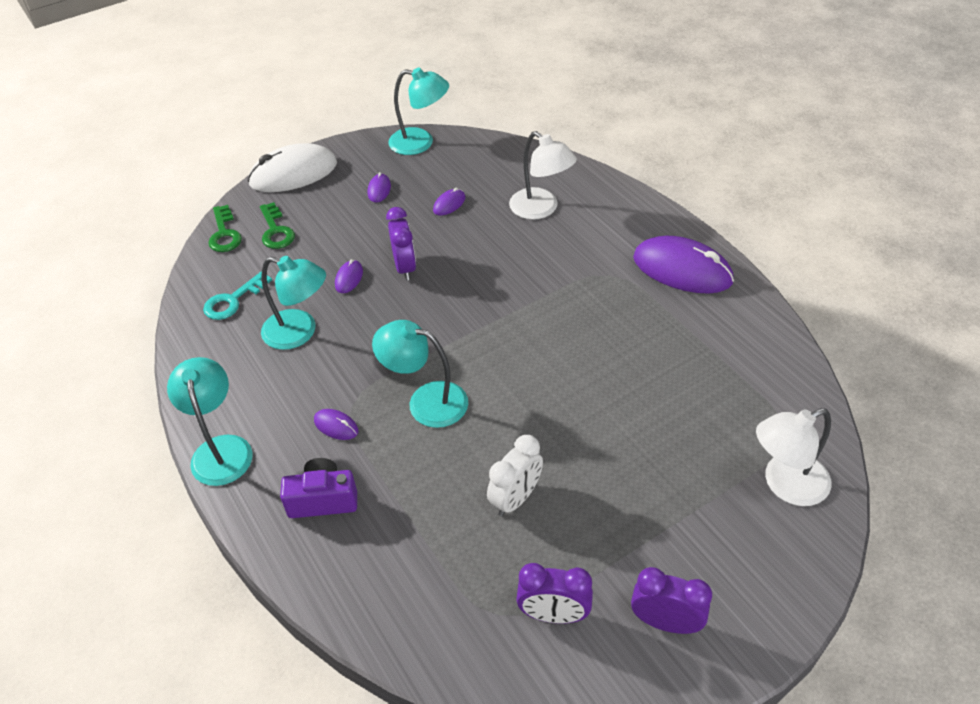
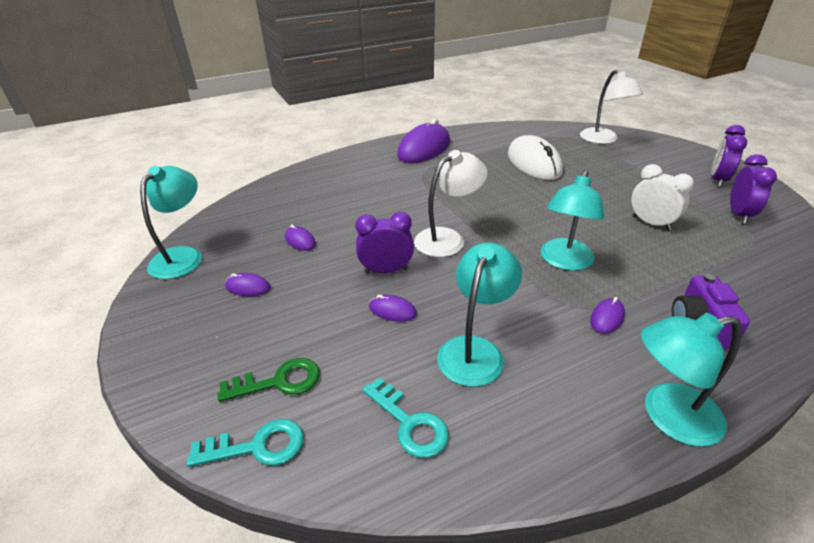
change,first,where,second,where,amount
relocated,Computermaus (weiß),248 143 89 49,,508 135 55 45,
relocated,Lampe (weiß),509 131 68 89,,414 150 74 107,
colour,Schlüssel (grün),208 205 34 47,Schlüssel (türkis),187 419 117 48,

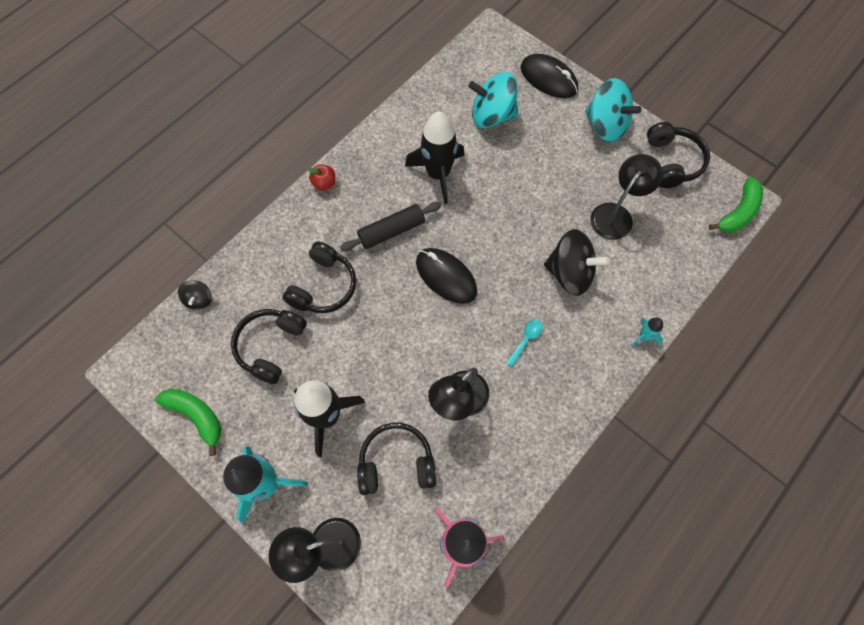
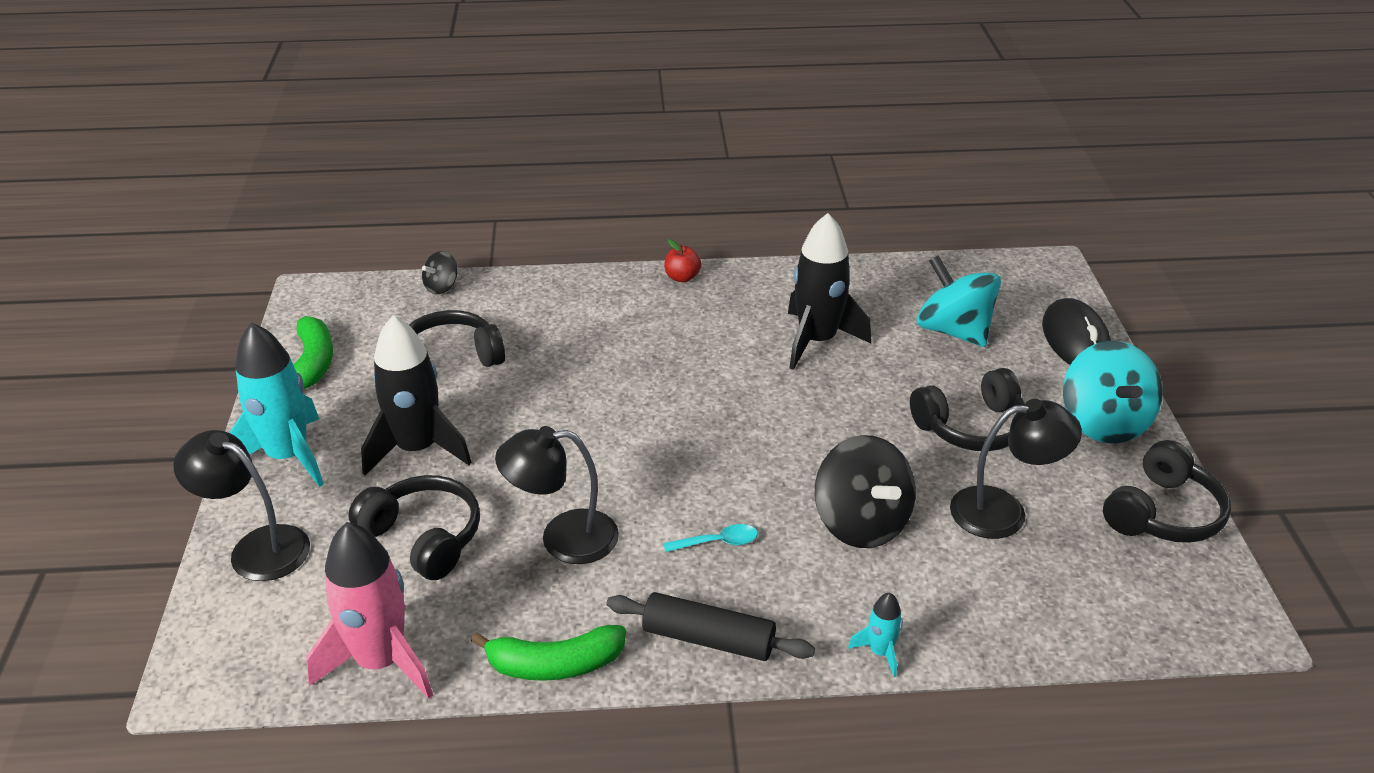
change,first,where,second,where,amount
missing,Computermaus (schwarz),416 248 61 56,,,
relocated,Kopfhörer (schwarz),282 242 74 71,,910 368 115 83,
relocated,Nudelholz (schwarz),340 202 101 50,,607 592 208 69,
relocated,Banane (grün),709 177 54 55,,471 625 155 56,

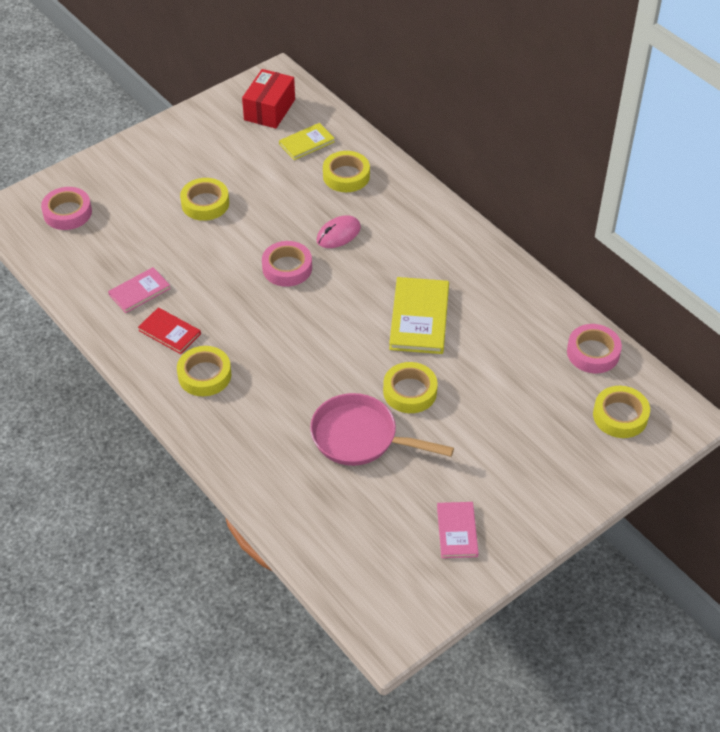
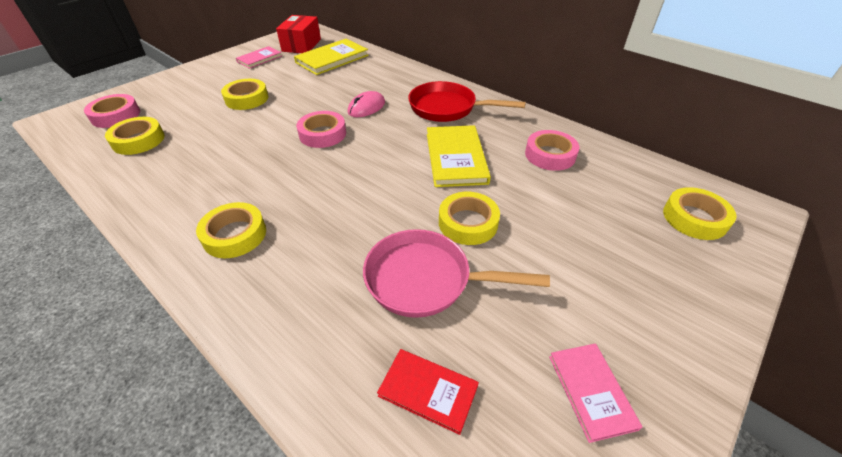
change,first,where,second,where,amount
appeared,,,Pfanne (rot),408 81 118 41,
relocated,Buch (rosa),108 267 63 46,,236 46 46 23,
relocated,Buch (rot),138 307 63 47,,377 349 102 86,
relocated,Klebeband (gelb),323 151 47 41,,105 117 60 38,
relocated,Klebeband (rosa),567 324 55 49,,525 130 55 41,
size,Buch (gelb),279 123 56 37,,294 39 75 36,x1.66

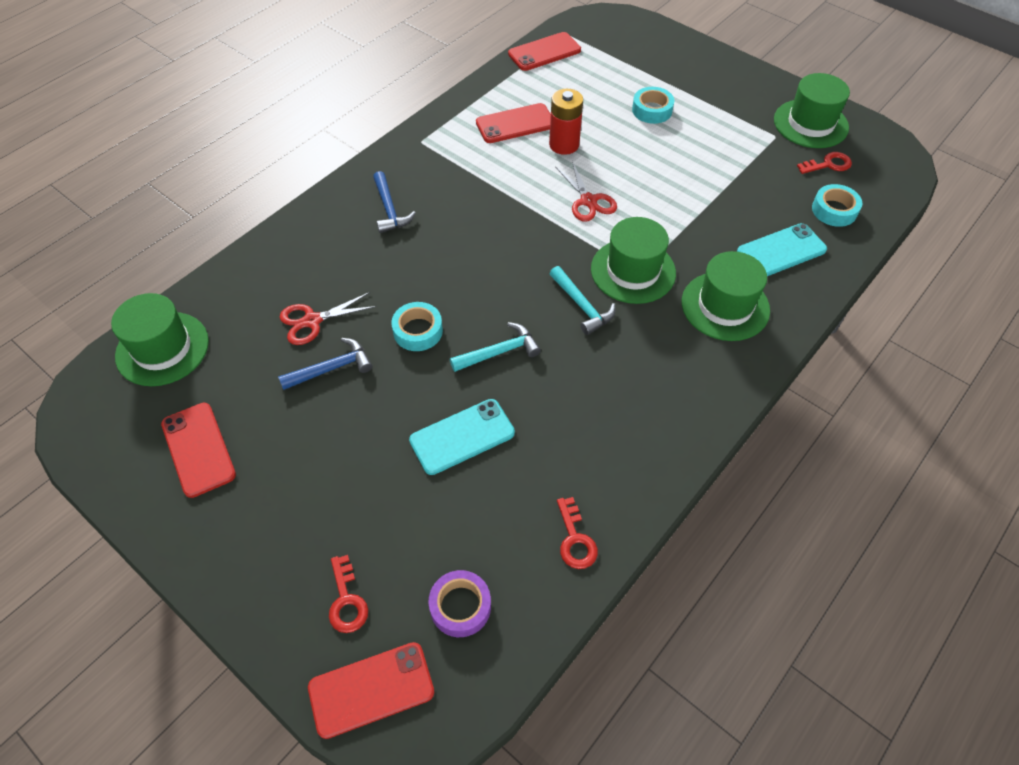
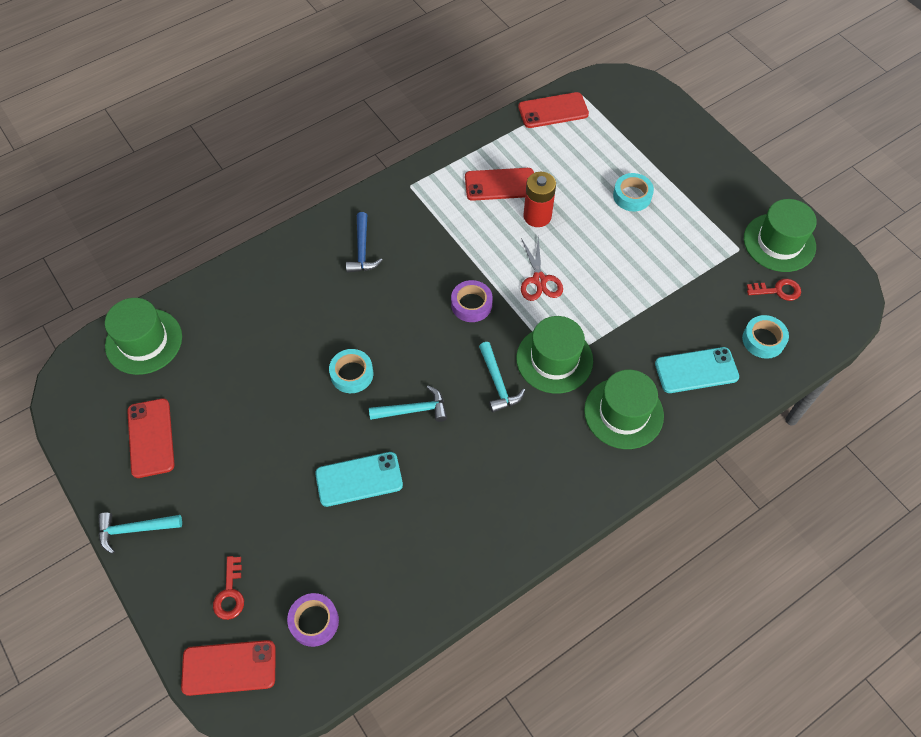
change,first,where,second,where,amount
missing,Hammer (blau),278 338 95 52,,,
missing,Schere (rot),280 292 97 53,,,
missing,Schlüssel (rot),557 497 41 72,,,
appeared,,,Hammer (türkis),99 512 83 42,
appeared,,,Klebeband (lila),451 280 42 42,

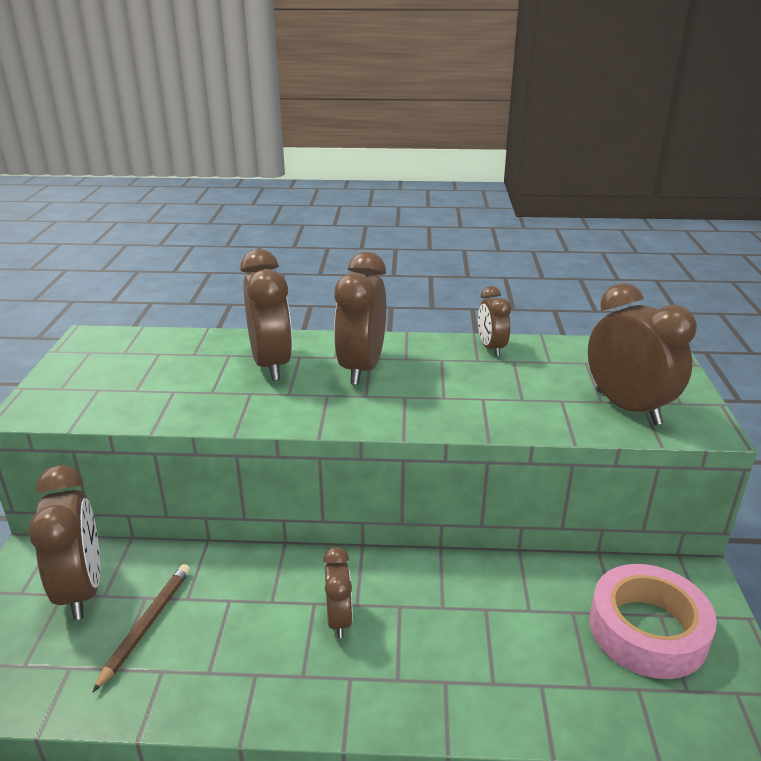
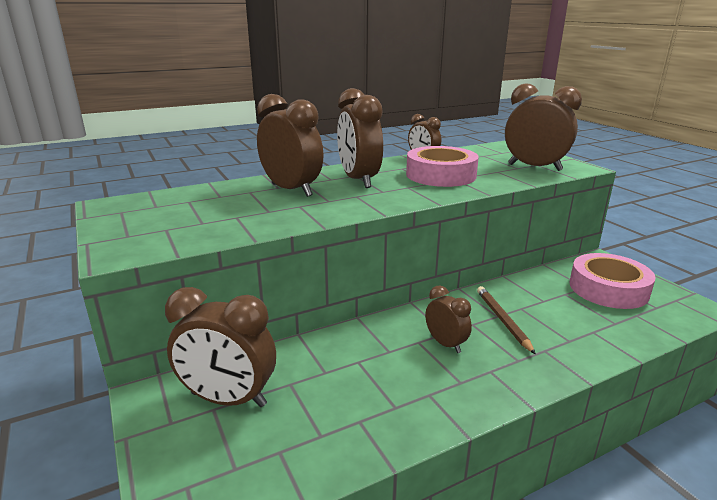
change,first,where,second,where,amount
appeared,,,Klebeband (rosa),406 146 73 41,
relocated,Bleistift (braun),92 564 98 129,,477 286 59 68,
spun,Wecker (braun),28 465 72 155,,165 287 111 120,150 degrees clockwise

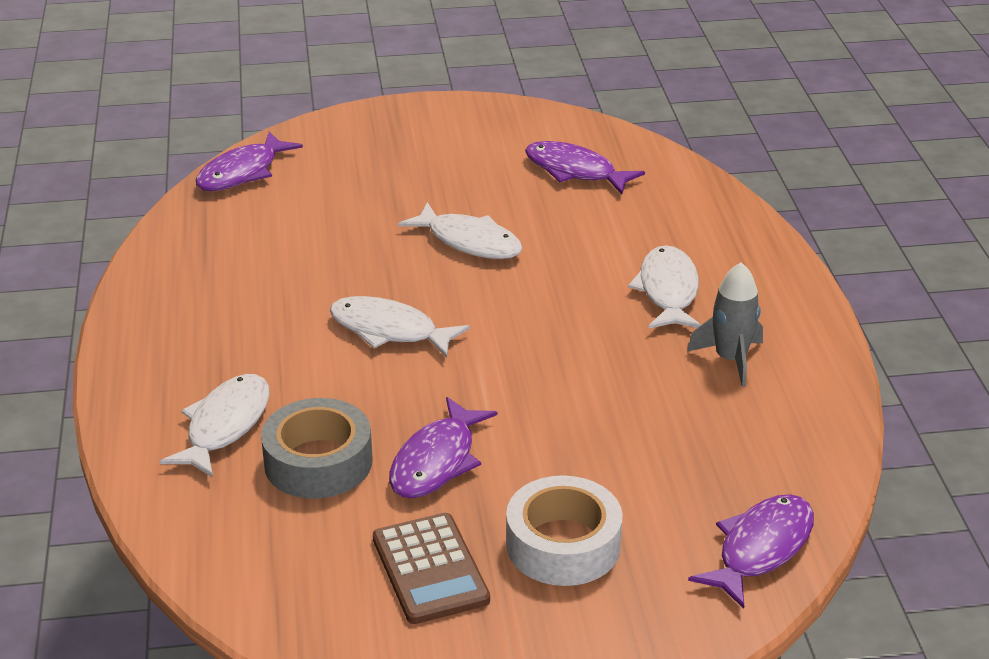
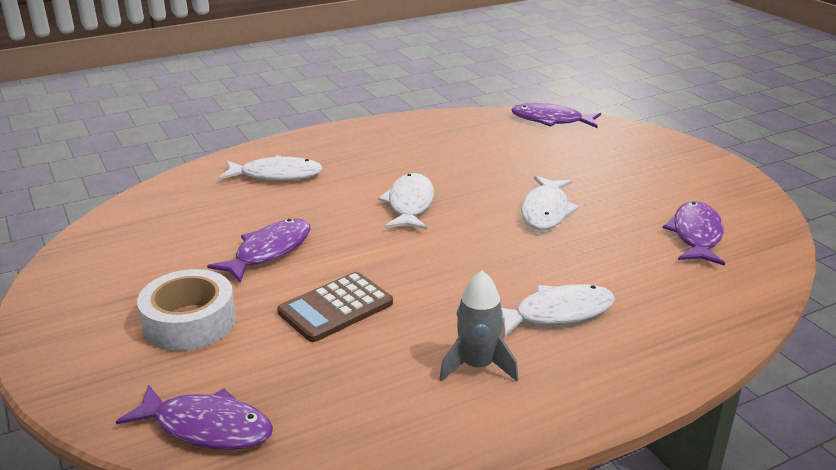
change,first,where,second,where,amount
missing,Klebeband (grau),261 398 112 100,,,
relocated,Taschenrechner (braun),373 513 117 111,,277 272 116 70,
spun,Fisch (lila),389 397 109 101,,207 219 104 64,120 degrees clockwise

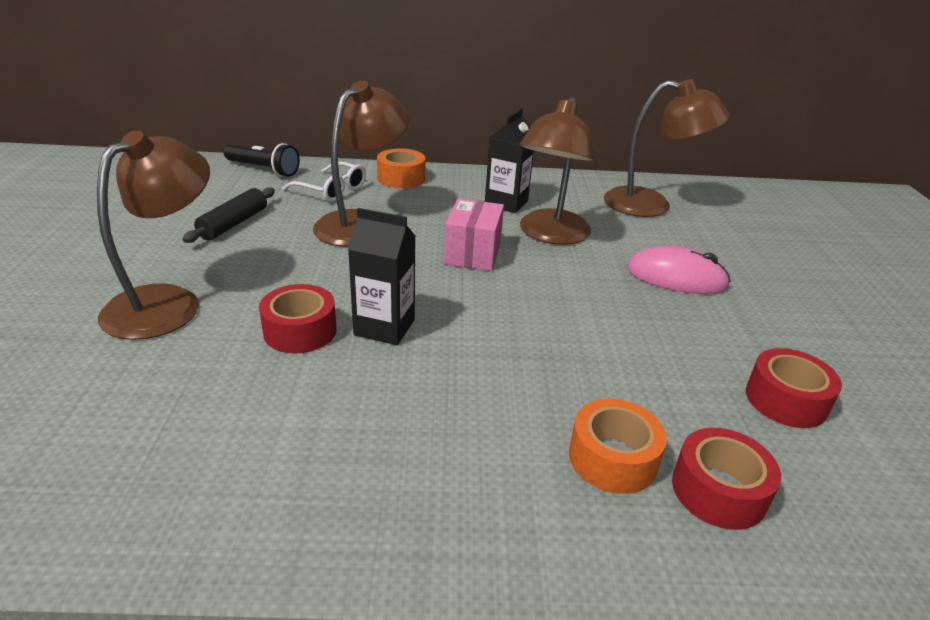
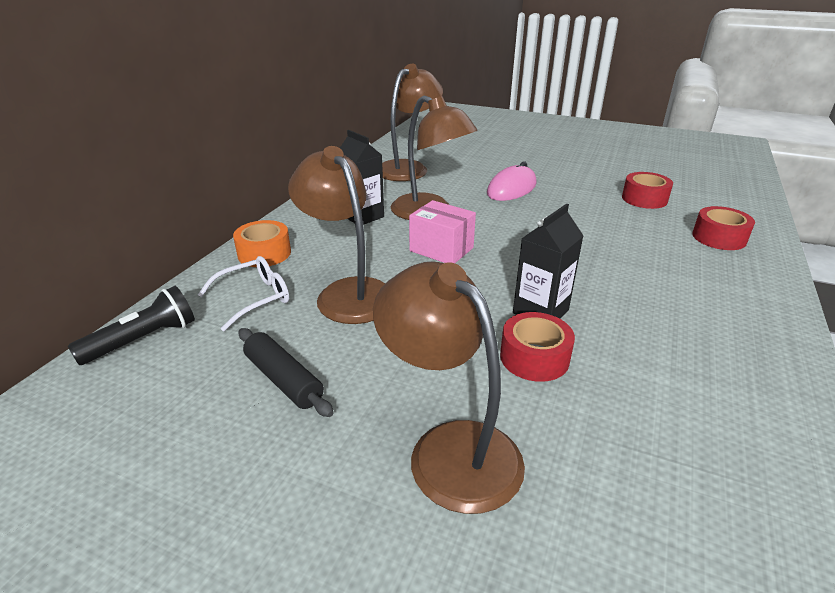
change,first,where,second,where,amount
missing,Klebeband (orange),569 399 98 95,,,

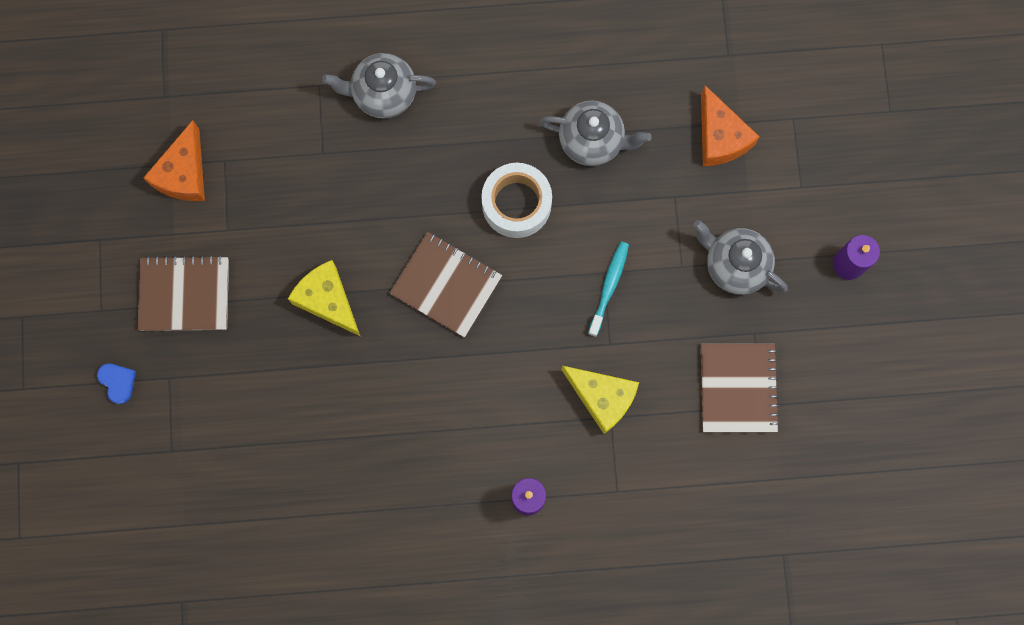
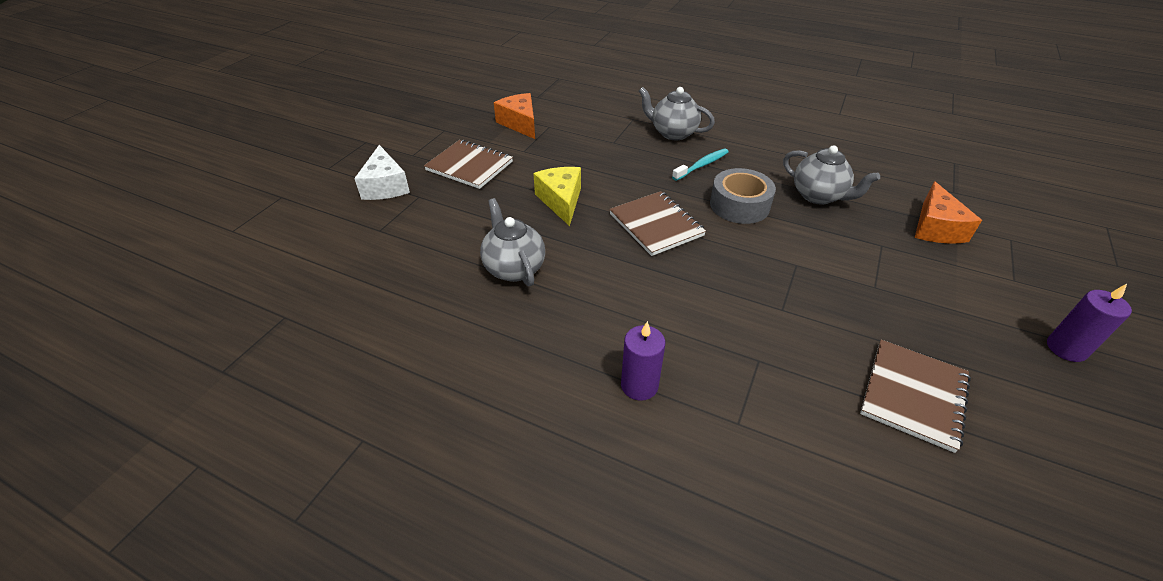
change,first,where,second,where,amount
missing,Käse (gelb),561 366 78 68,,,
relocated,Zahnbürste (türkis),588 241 41 96,,672 148 57 33,
relocated,Teekanne (grau),693 220 95 75,,480 198 65 88,
exchanged,Herz (blau),97 363 39 41,Käse (weiß),354 145 56 55,
colour,Klebeband (weiß),481 163 71 75,Klebeband (grau),710 168 66 56,
spun,Käse (orange),143 120 62 81,,494 93 41 46,105 degrees clockwise

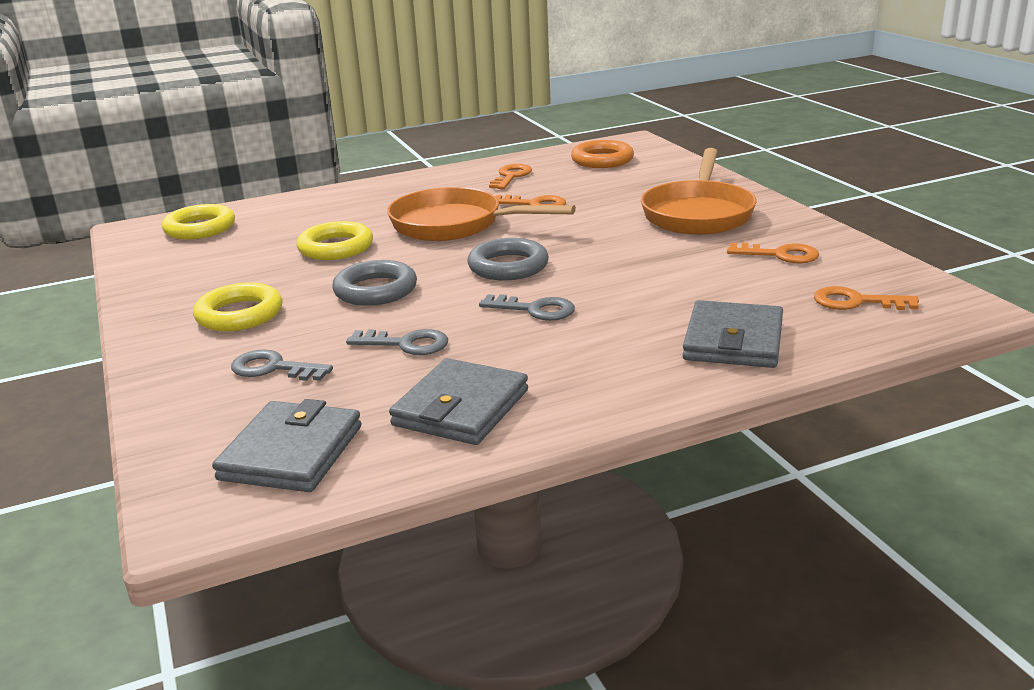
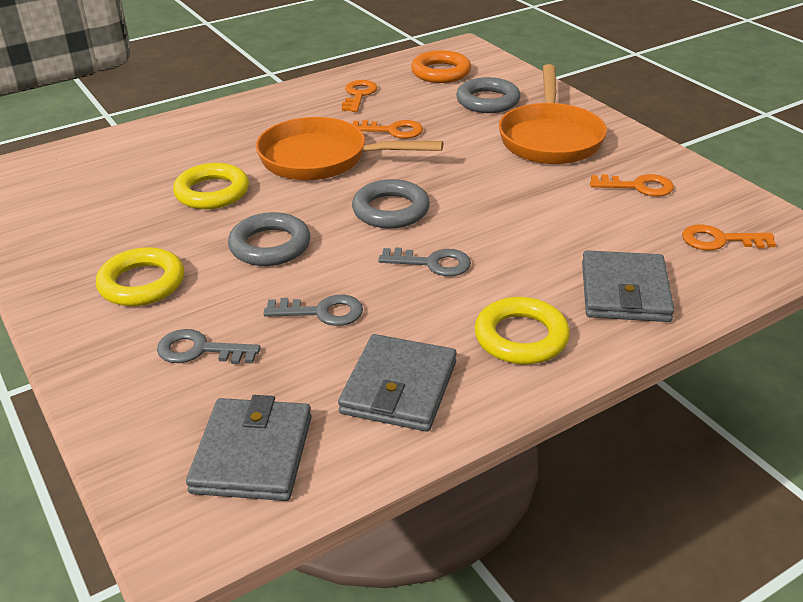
change,first,where,second,where,amount
appeared,,,Ring (grau),456 77 65 36,
relocated,Ring (gelb),162 204 73 35,,474 297 96 67,

